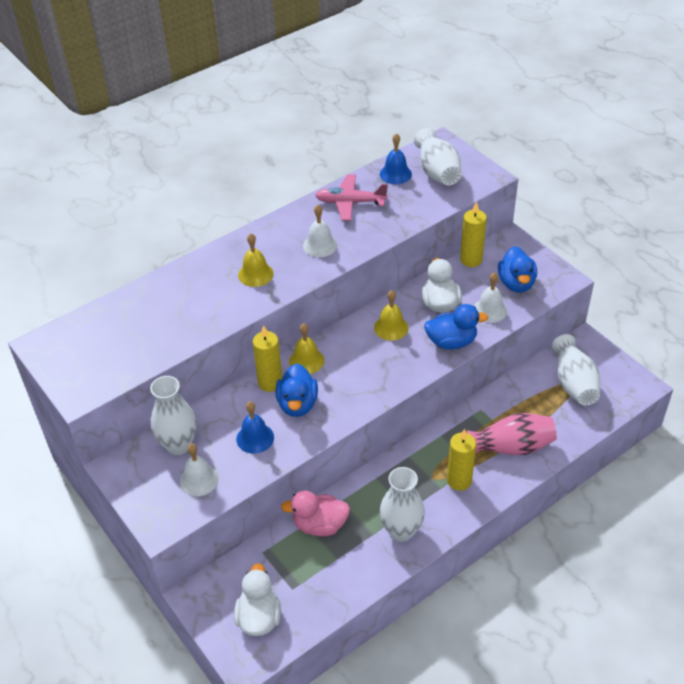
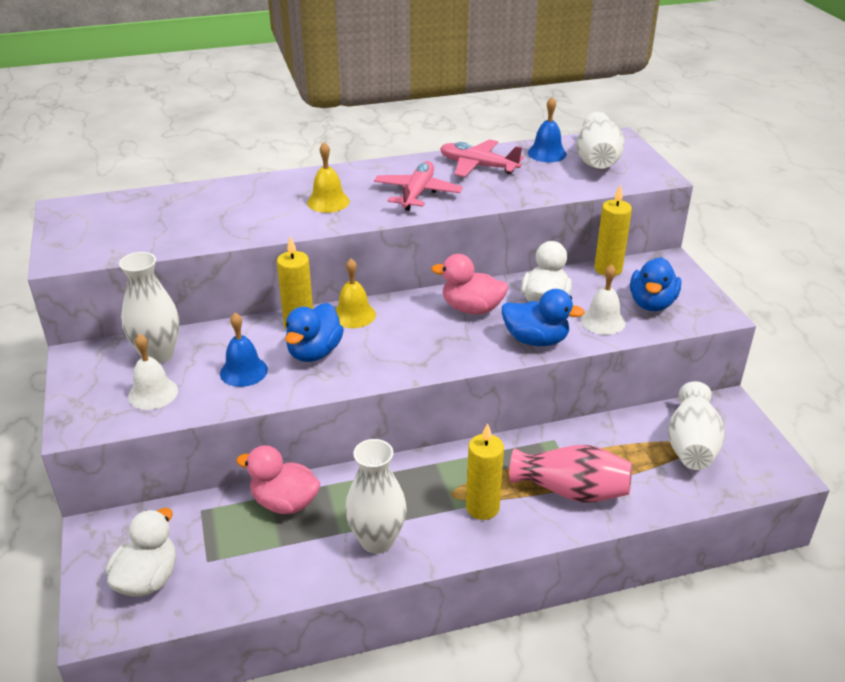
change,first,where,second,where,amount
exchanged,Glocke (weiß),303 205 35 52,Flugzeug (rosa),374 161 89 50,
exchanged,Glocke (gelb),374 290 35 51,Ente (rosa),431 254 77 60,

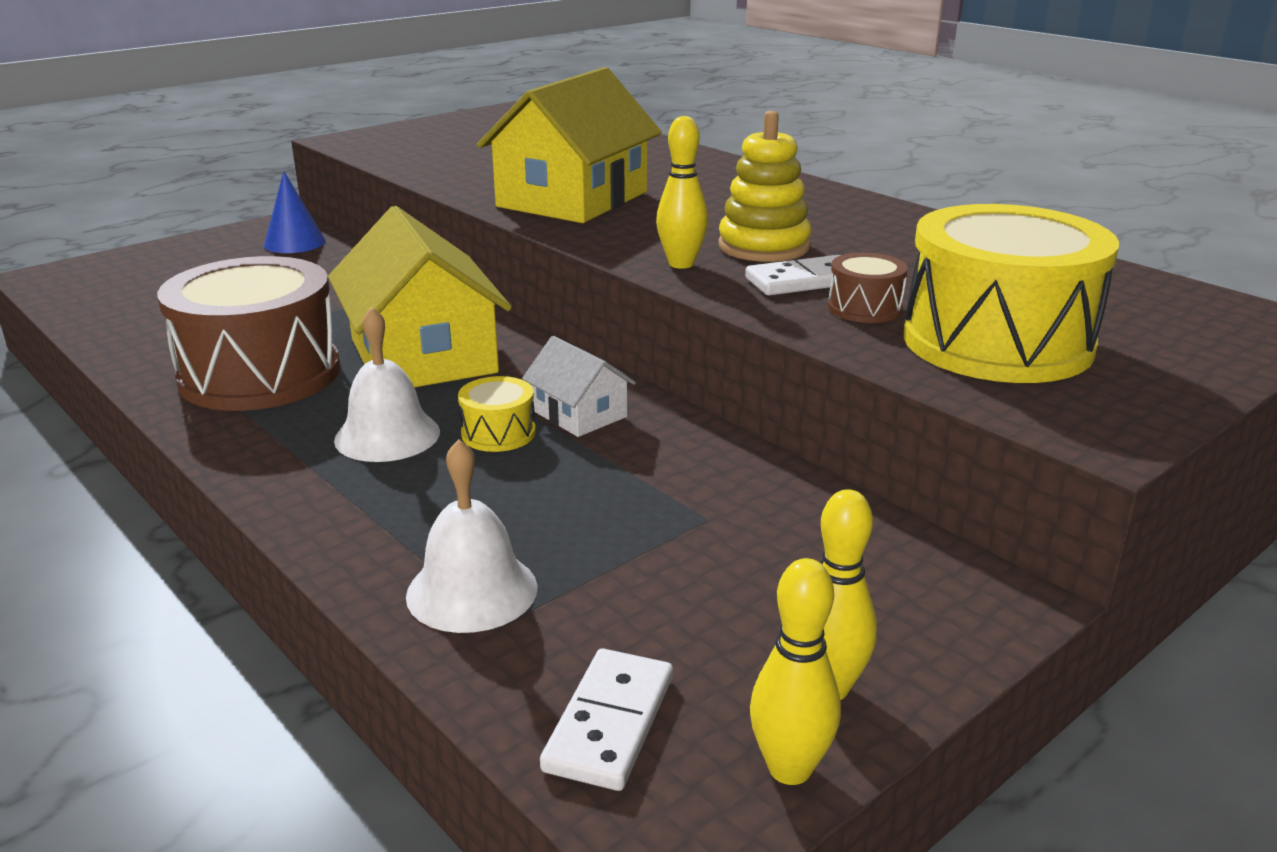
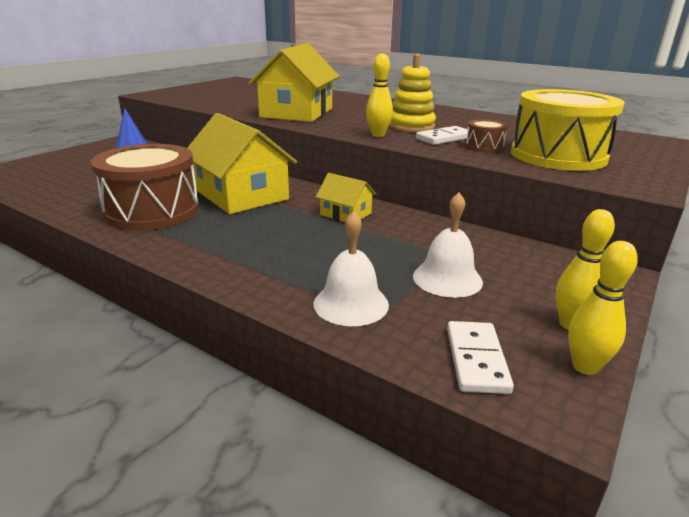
change,first,where,second,where,amount
missing,Trommel (gelb),458 376 77 76,,,
relocated,Glocke (weiß),334 307 106 155,,413 193 70 105,
colour,Haus (weiß),522 336 114 101,Haus (gelb),316 173 60 49,

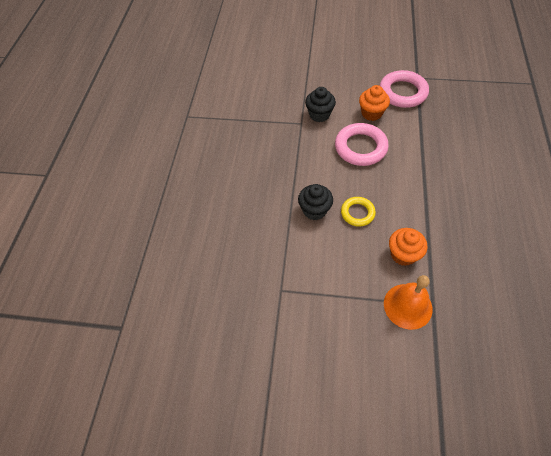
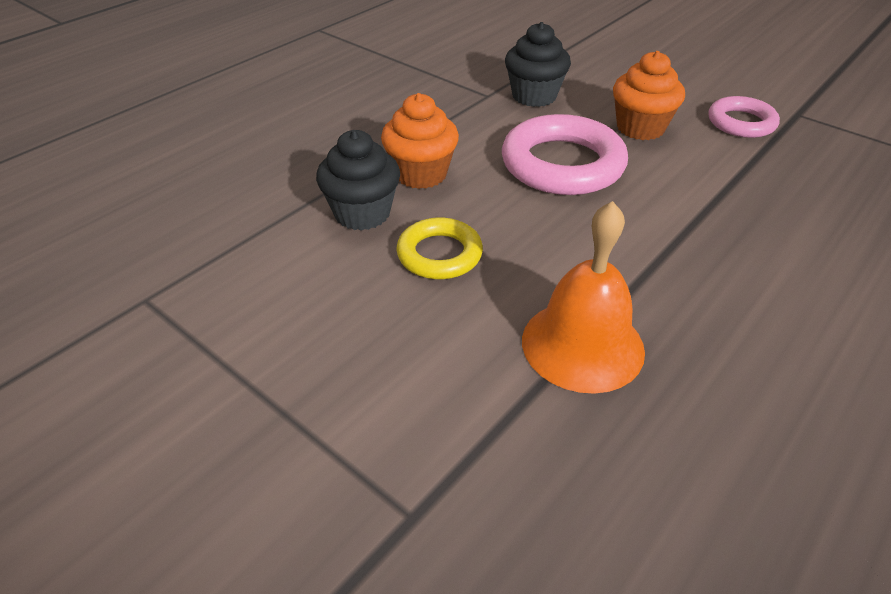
change,first,where,second,where,amount
relocated,Glocke (orange),384 275 49 55,,522 201 123 193,
relocated,Muffin (orange),389 228 38 38,,381 93 78 96,
size,Ring (rosa),380 70 49 38,,709 96 71 42,x0.59

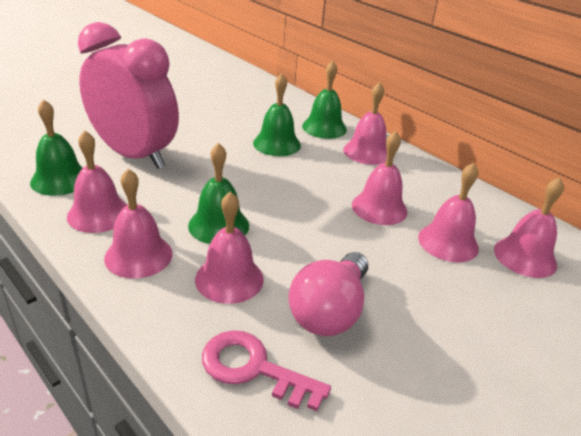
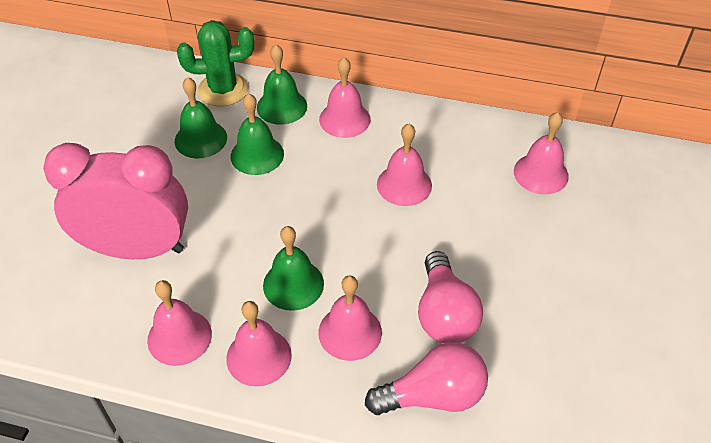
change,first,where,second,where,amount
missing,Glocke (rosa),418 163 61 99,,,
appeared,,,Kaktus (grün),177 20 77 87,
relocated,Glocke (grün),30 99 53 97,,175 77 52 82,
exchanged,Schlüssel (rosa),202 330 129 81,Glühbirne (rosa),365 342 123 73,

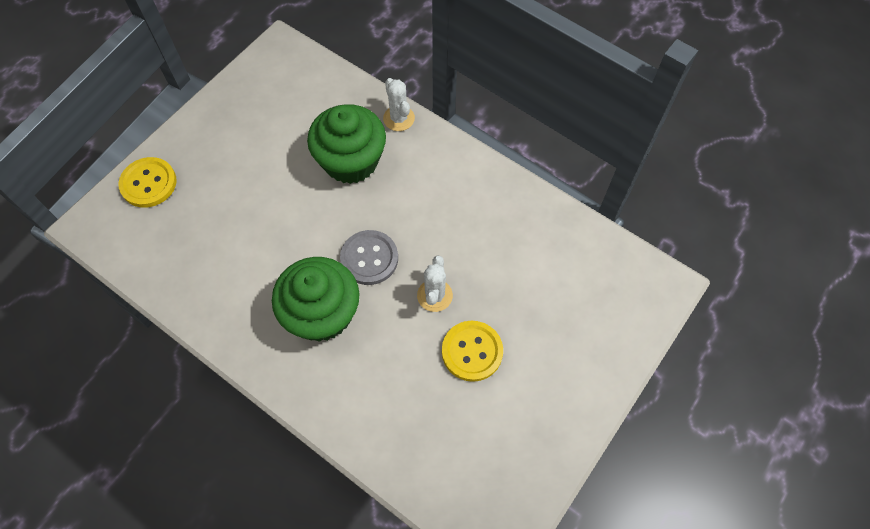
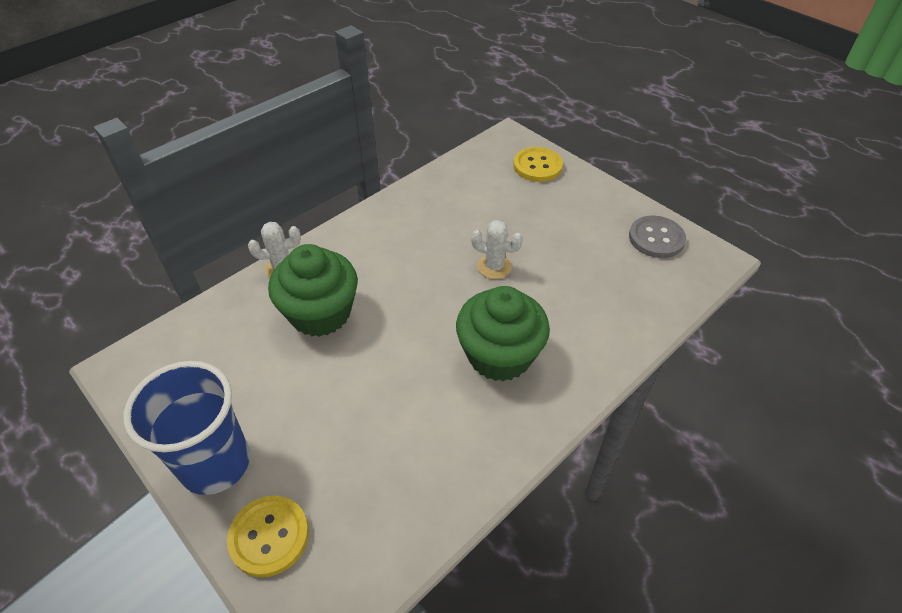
change,first,where,second,where,amount
appeared,,,Becher (blau),123 361 127 134,
relocated,Knopf (grau),340 230 58 55,,629 216 57 42,
relocated,Knopf (gelb),442 321 61 61,,513 147 50 35,

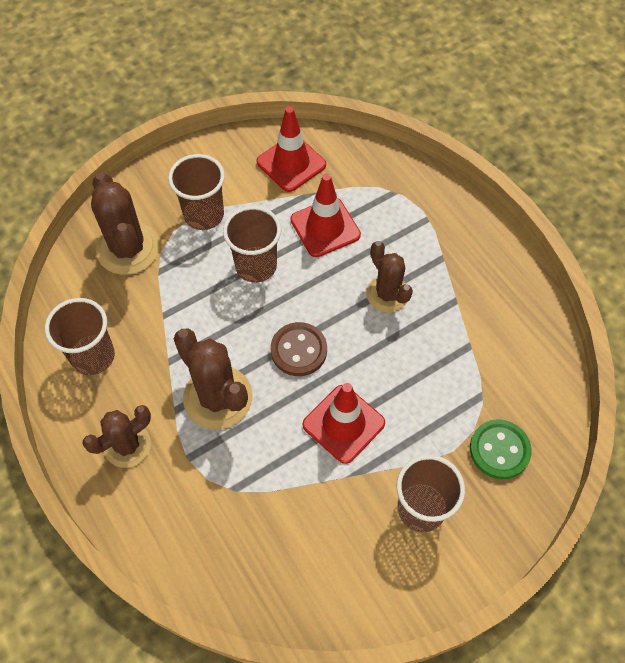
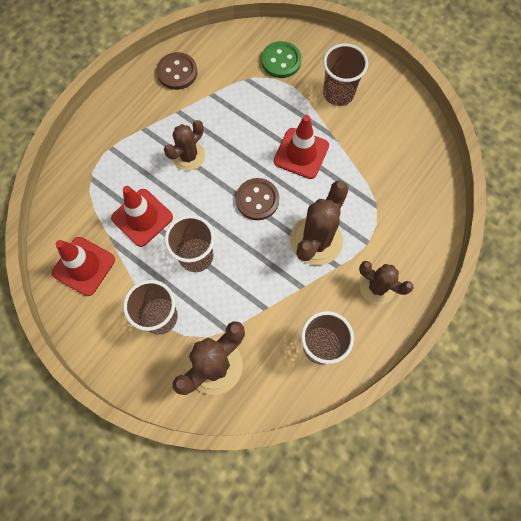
change,first,where,second,where,amount
appeared,,,Knopf (braun),157 52 40 38,

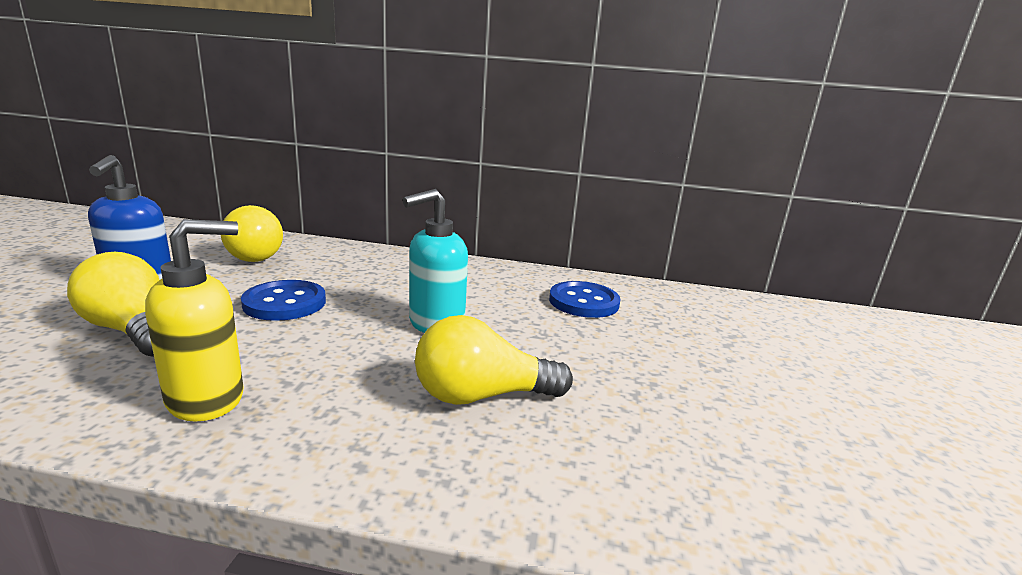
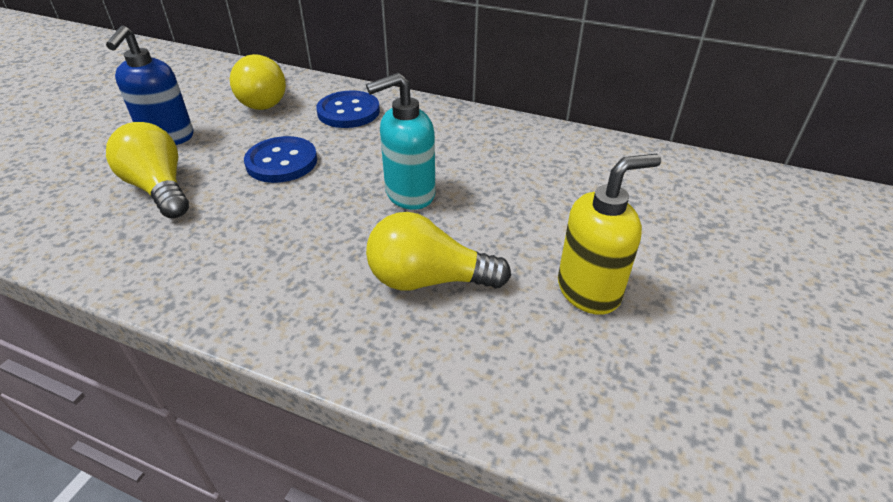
change,first,where,second,where,amount
relocated,Seifenspender (gelb),145 219 99 203,,558 154 103 161,
relocated,Knopf (blau),549 281 72 37,,316 90 64 38,

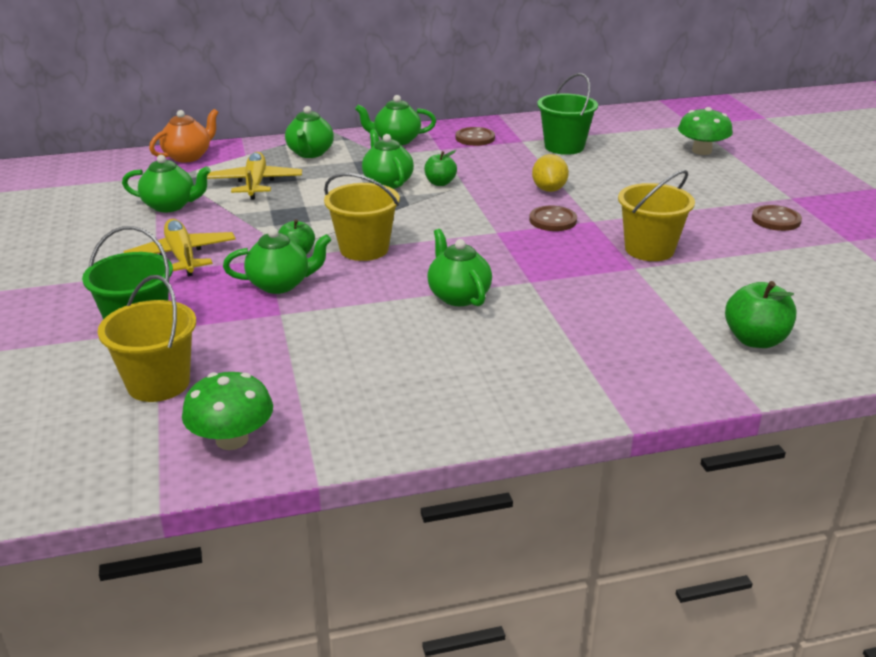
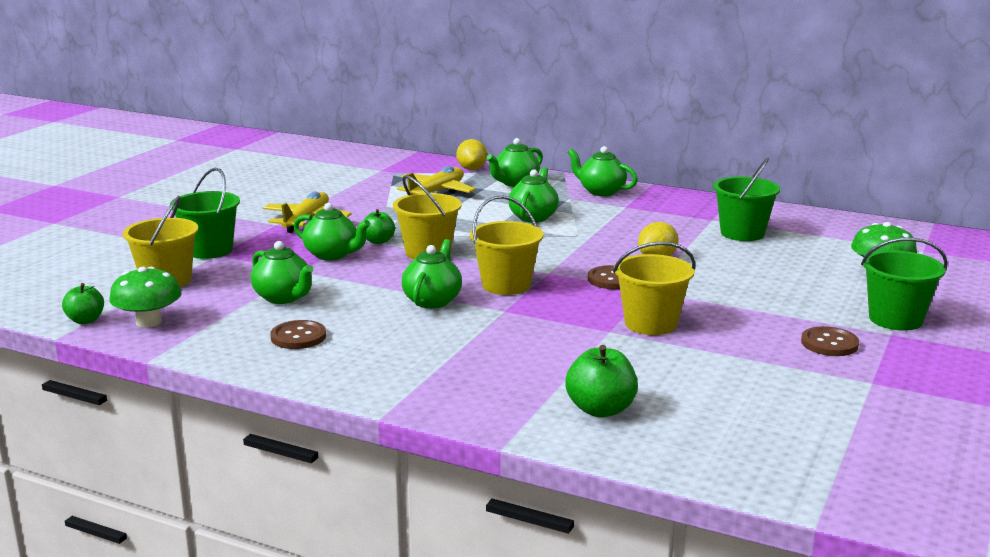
change,first,where,second,where,amount
missing,Teekanne (orange),149 109 70 54,,,
appeared,,,Zitrone (gelb),457 139 30 31,
appeared,,,Eimer (gelb),470 196 74 99,
appeared,,,Eimer (grün),861 238 87 93,
relocated,Teekanne (grün),122 155 89 57,,251 241 62 63,
relocated,Apfel (grün),424 150 33 36,,62 283 42 41,
relocated,Knopf (braun),456 127 39 19,,271 320 55 29,

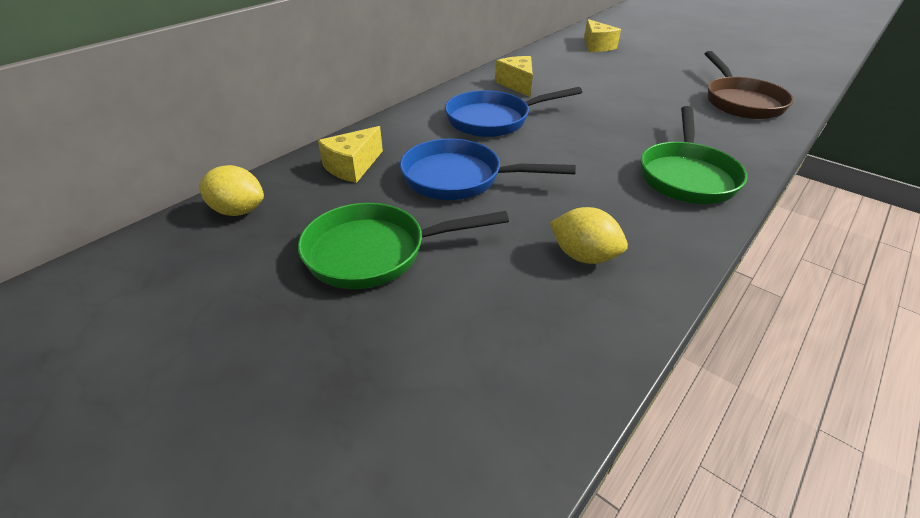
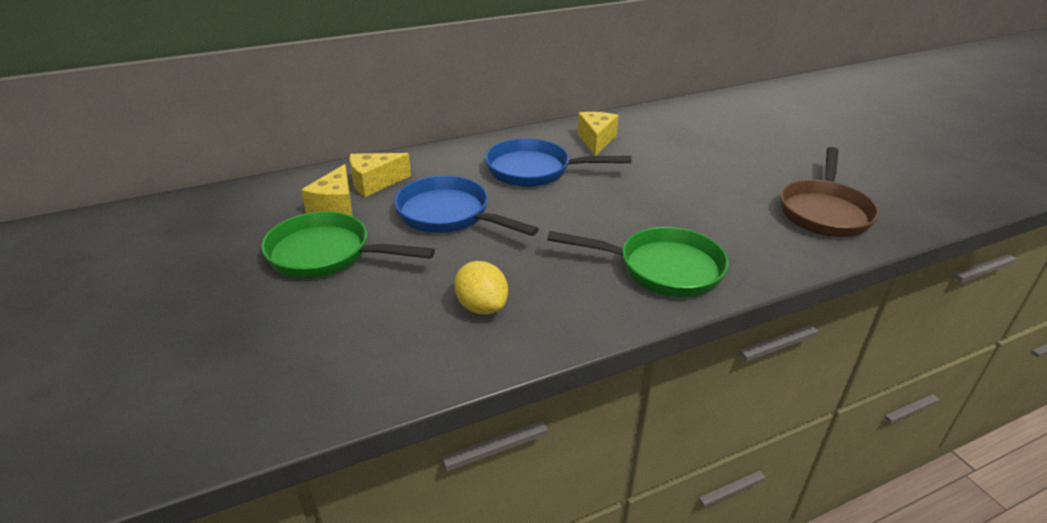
change,first,where,second,where,amount
missing,Zitrone (gelb),199 165 65 51,,,
relocated,Käse (gelb),584 19 37 33,,301 164 51 52,
spun,Pfanne (grün),641 106 107 98,,547 227 182 70,120 degrees counterclockwise

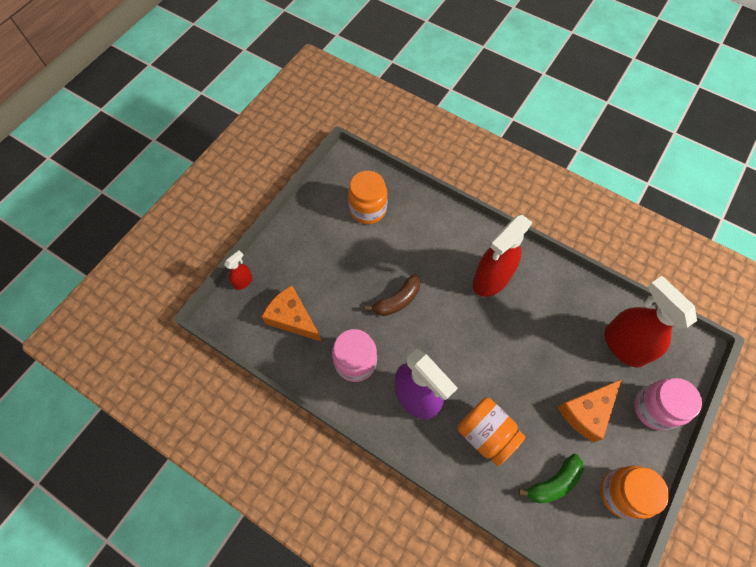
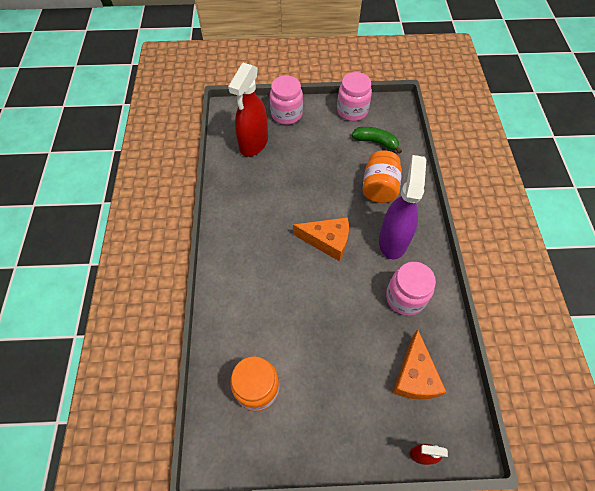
change,first,where,second,where,amount
missing,Banane (braun),365 274 55 42,,,
missing,Sprühflasche (rot),473 215 60 82,,,
relocated,Käse (orange),558 379 64 63,,293 217 56 44,
colour,Einmachglas (orange),600 465 69 54,Einmachglas (rosa),337 72 35 49,

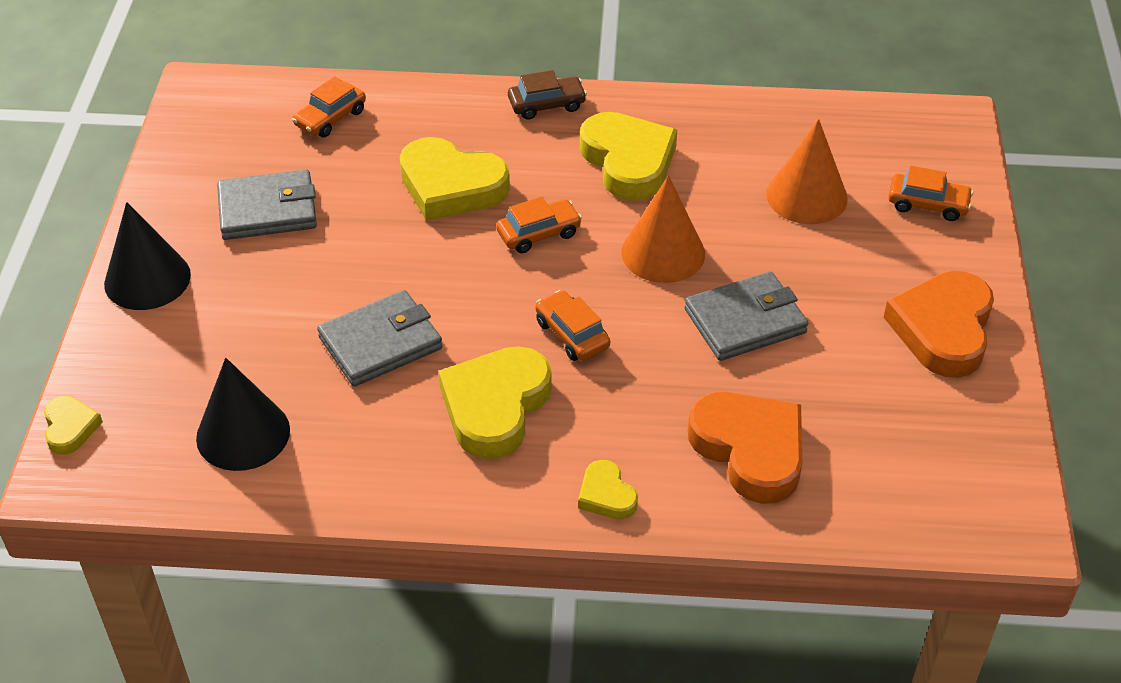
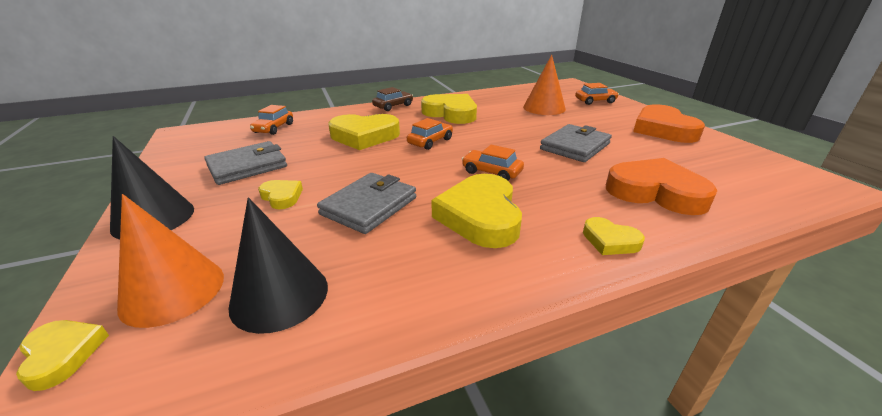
change,first,where,second,where,amount
appeared,,,Herz (gelb),258 180 45 29,
relocated,Kegel (orange),622 176 83 107,,117 194 107 134,

